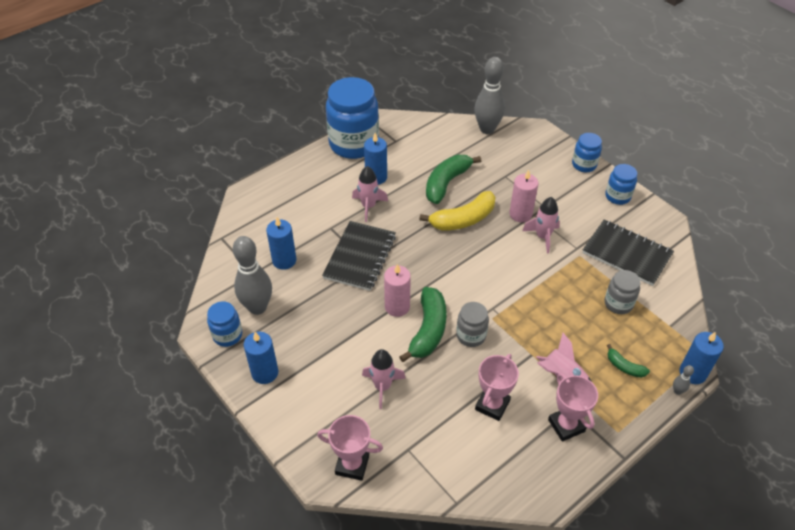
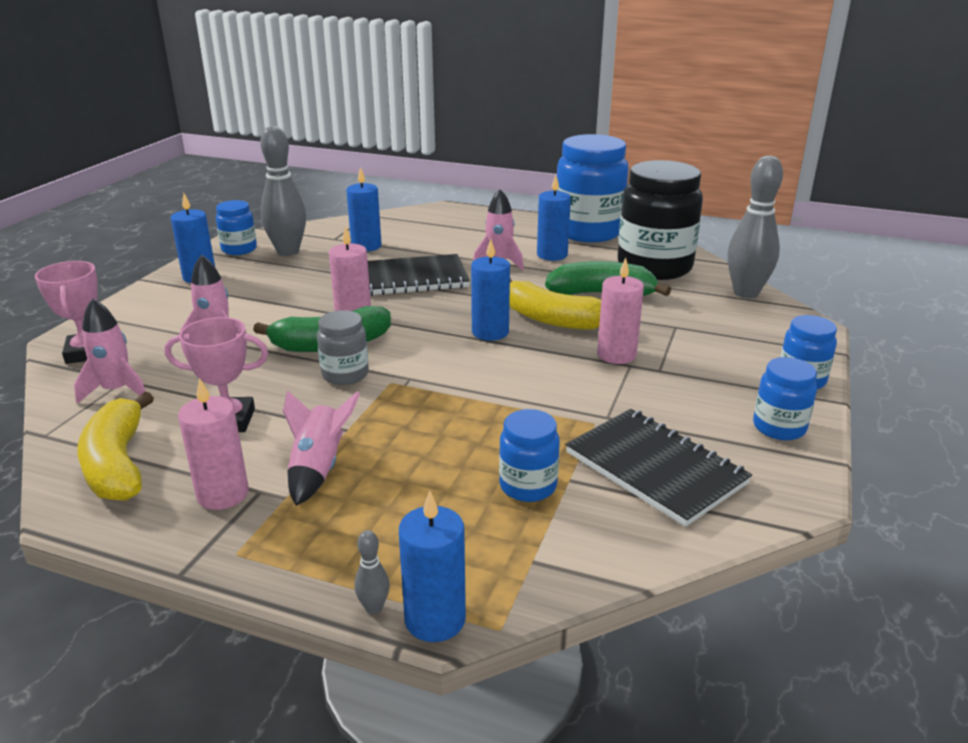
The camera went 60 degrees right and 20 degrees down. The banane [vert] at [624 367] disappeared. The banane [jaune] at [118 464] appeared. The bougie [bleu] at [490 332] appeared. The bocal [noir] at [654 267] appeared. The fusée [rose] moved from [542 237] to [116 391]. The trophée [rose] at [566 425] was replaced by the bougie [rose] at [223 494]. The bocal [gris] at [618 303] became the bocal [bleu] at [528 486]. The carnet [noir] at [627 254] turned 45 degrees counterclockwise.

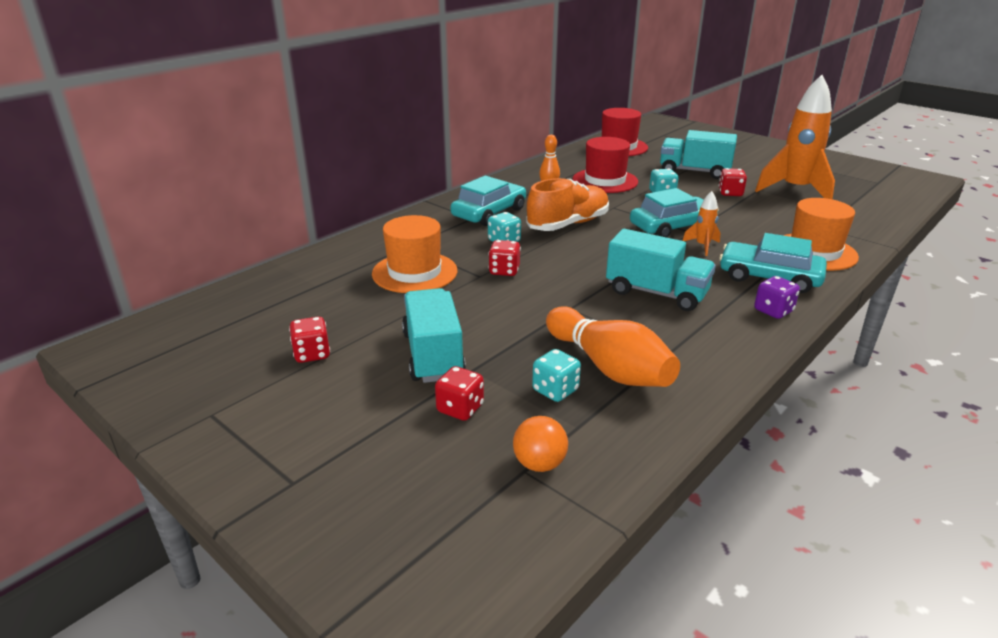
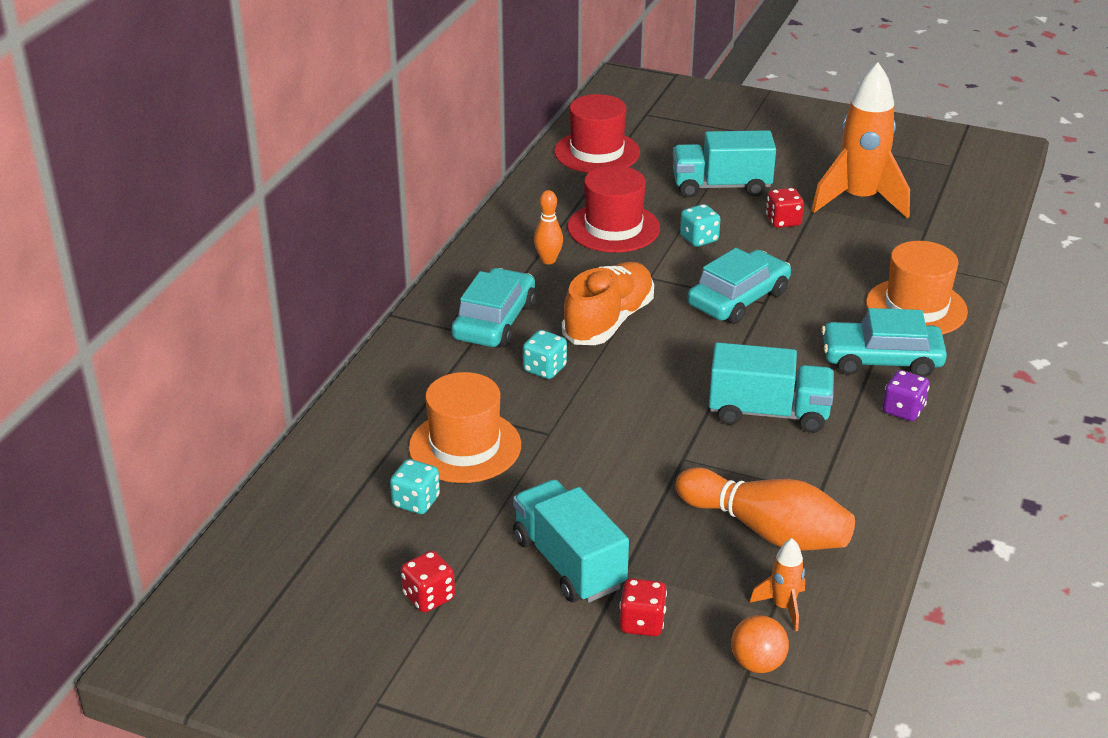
The camera went 20 degrees left and 5 degrees up. The dé [rouge] at [504 271] disappeared. The dé [turquoise] moved from [555 390] to [416 502]. The fusée [orange] moved from [702 246] to [783 607].

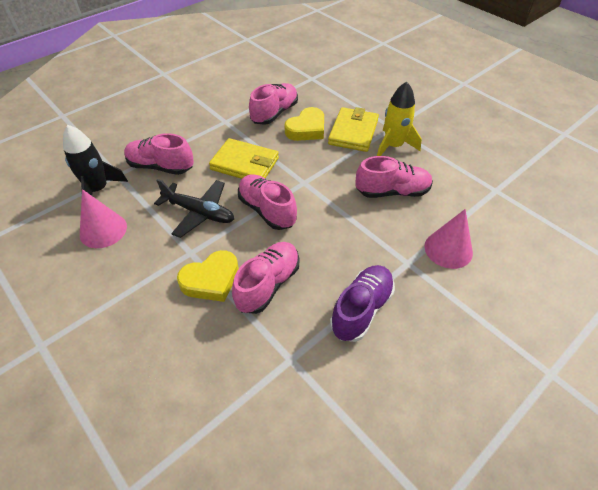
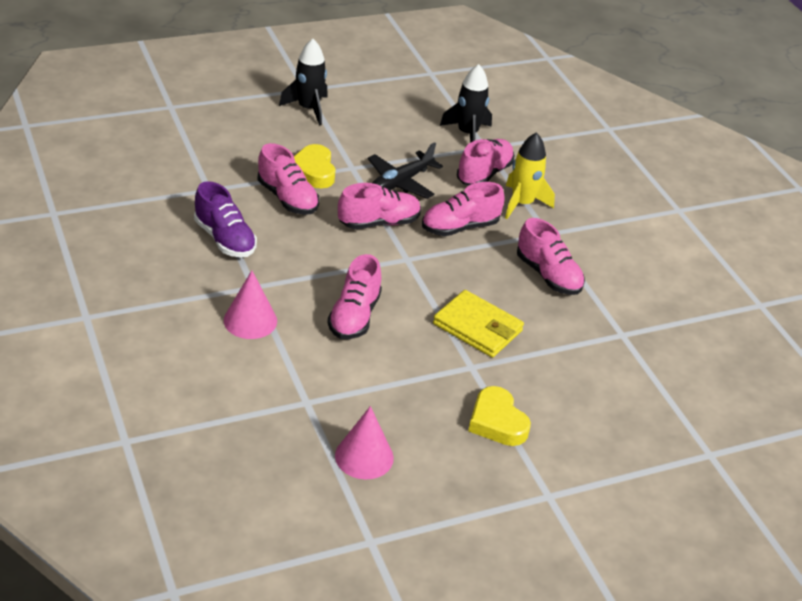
The camera went 105 degrees right and 10 degrees down. The fusée [noir] at [308 109] appeared. The cône [rose] moved from [103 230] to [364 456]. The cœur [jaune] moved from [307 129] to [497 422]. The fusée [jaune] moved from [393 146] to [522 203]. The portefeuille [jaune] at [244 164] was replaced by the chaussure [rose] at [459 227].

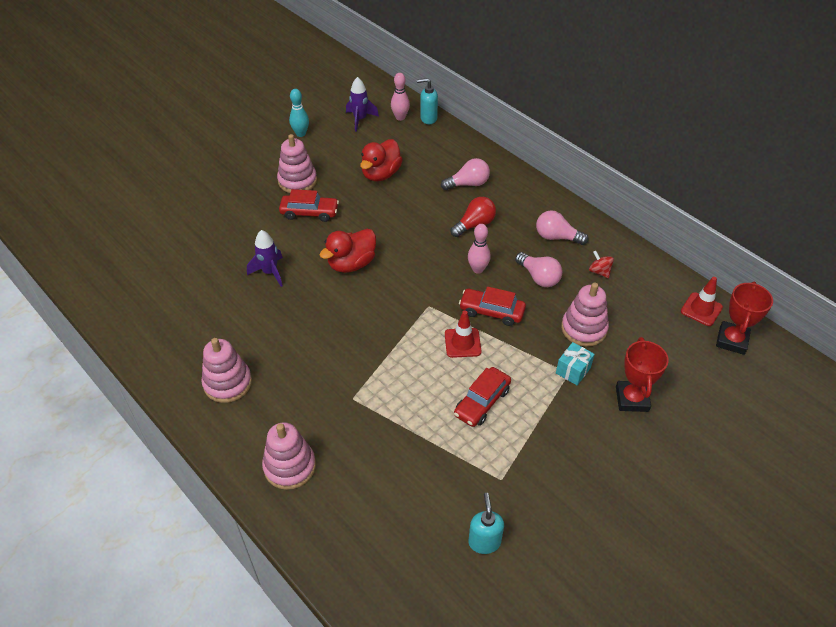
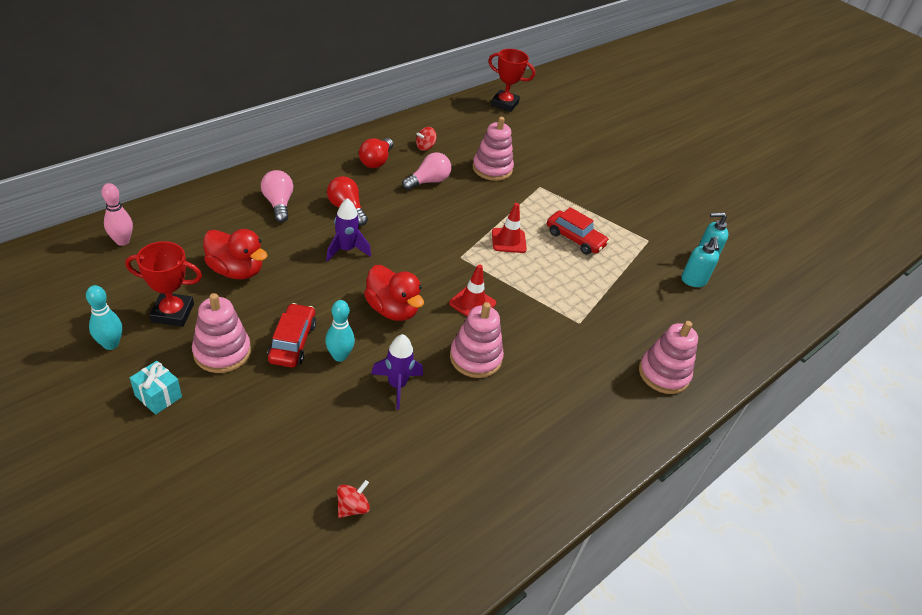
The camera went 95 degrees left and 5 degrees down. The voiture [rouge] at [491 311] disappeared. The quille [rose] at [478 269] disappeared. The quille [turquoise] at [339 356] appeared. The toupie [rouge] at [352 507] appeared. The jouet à empiler [rose] moved from [227 383] to [475 358]. The fusée [violet] moved from [360 119] to [346 250]. The distributeur de savon [turquoise] moved from [428 118] to [693 281]. The cadeau [turquoise] moved from [573 370] to [158 396]. The trophée [rouge] moved from [632 399] to [172 313]. The cône de chantier [rouge] moved from [701 309] to [472 303]. The ampoule [rose] at [556 237] became the ampoule [rouge] at [376 161].

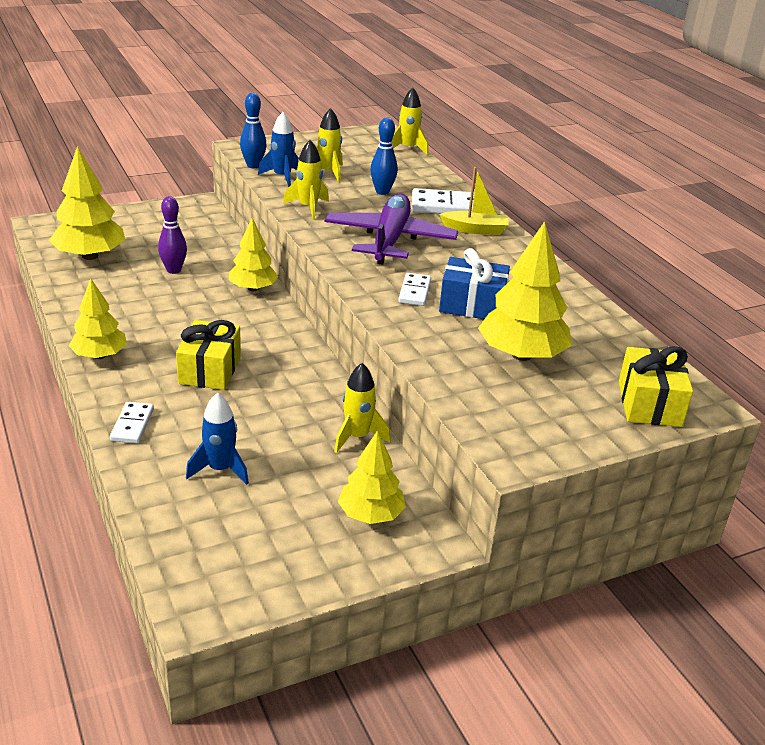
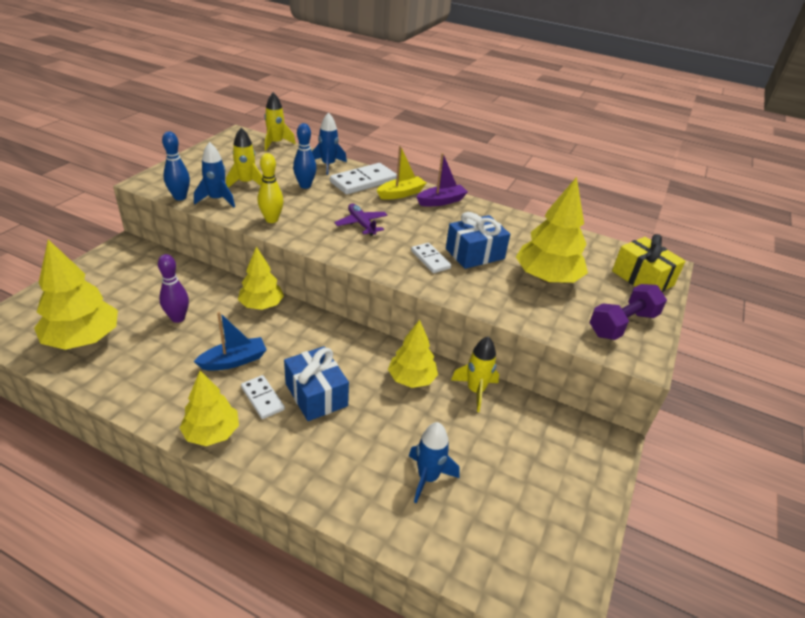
The camera went 40 degrees left and 5 degrees up. The bateau [bleu] at [233 361] appeared. The fusée [bleu] at [328 165] appeared. The bateau [violet] at [441 201] appeared. The haltère [violet] at [622 324] appeared. The domino [blanc] moved from [132 425] to [262 398]. The arbre [jaune] moved from [371 515] to [412 379]. The fusée [jaune] at [308 208] was replaced by the quille [jaune] at [271 219]. The cadeau [jaune] at [210 370] became the cadeau [bleu] at [316 395]. The avion [violet] at [389 240] changed to 0.50 times the size.

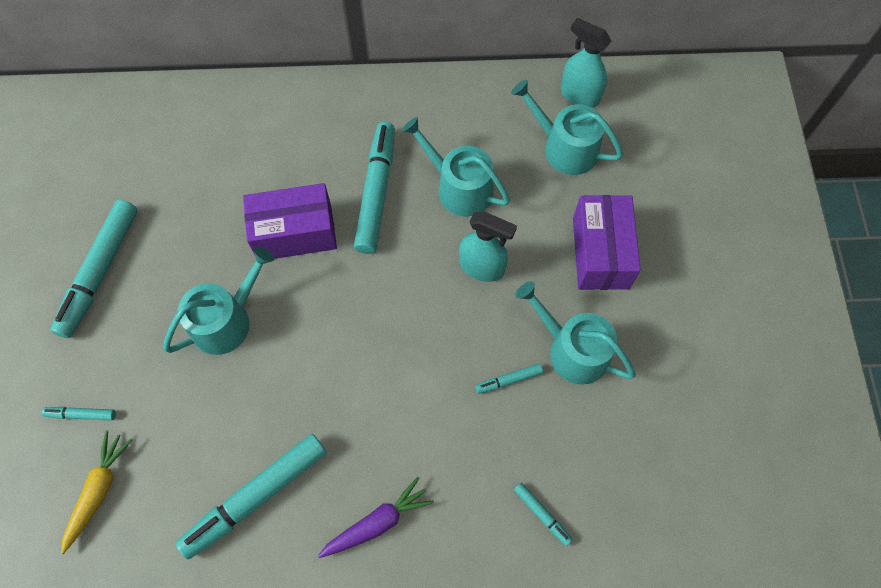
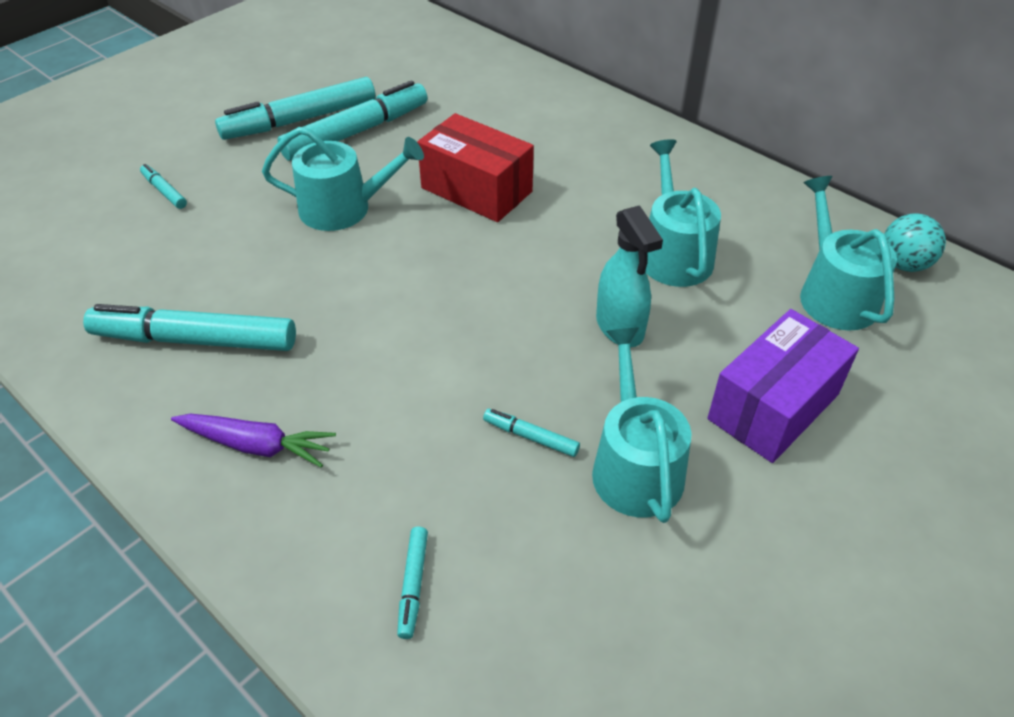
The camera went 45 degrees right and 20 degrees down. The carotte [jaune] at [99 490] disappeared. The feutre [turquoise] moved from [376 192] to [356 132]. The vaporisateur [turquoise] at [579 95] was replaced by the balle [turquoise] at [903 264]. The boîte [violet] at [295 233] became the boîte [rouge] at [476 190].

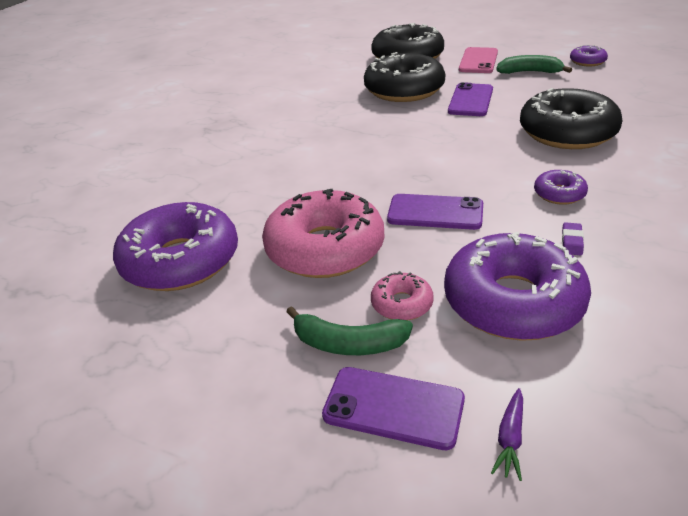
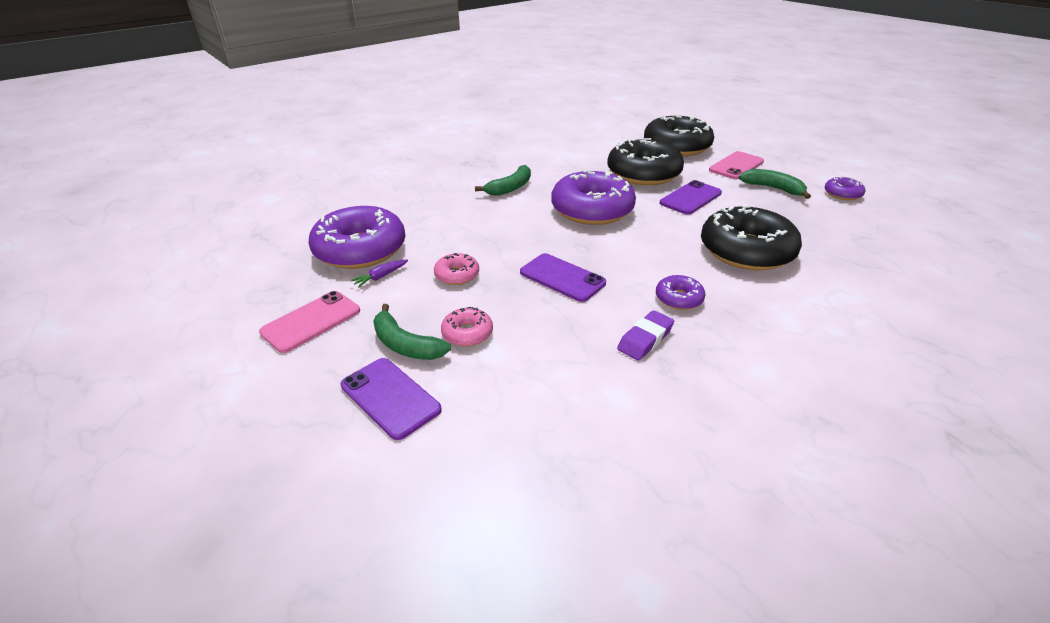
The camera went 25 degrees right and 0 degrees up. The téléphone [rose] at [311 321] appeared. The banane [vert] at [510 187] appeared. The beignet [violet] moved from [513 302] to [592 209]. The carotte [violet] moved from [510 438] to [380 277]. The beignet [rose] at [325 248] changed to 0.46 times the size. The gomme [violet] at [571 242] changed to 1.60 times the size.

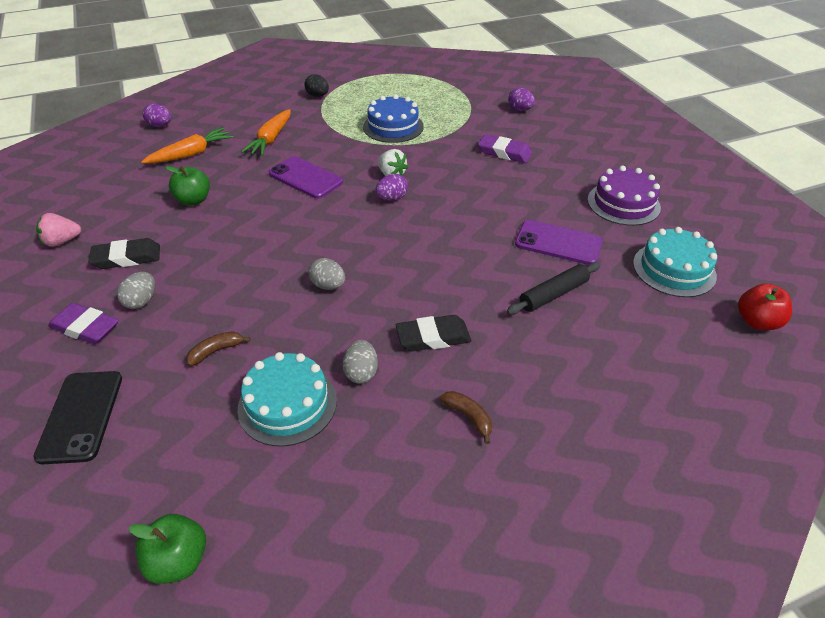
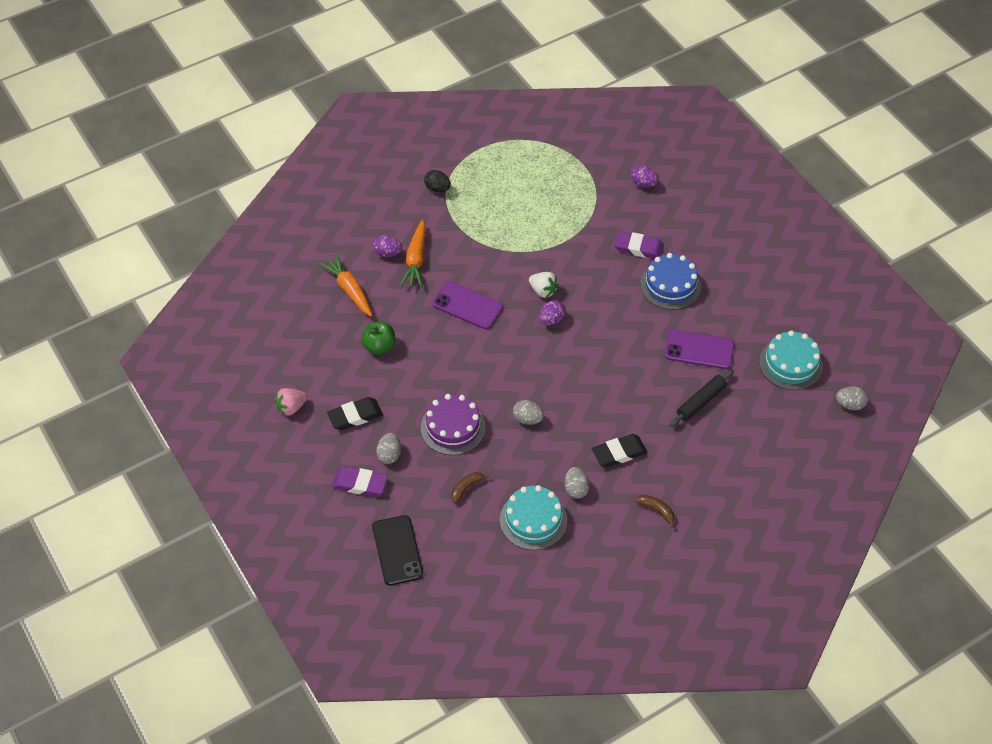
The camera went 10 degrees left and 10 degrees up. The pomme [vert] at [178 560] disappeared. The œuf [violet] moved from [160 126] to [387 253]. The gâteau [bleu] moved from [393 127] to [670 285]. The gâteau [violet] moved from [623 203] to [453 427]. The pomme [rouge] at [757 322] was replaced by the œuf [gris] at [850 404]. The carotte [orange] at [191 154] turned 75 degrees counterclockwise.

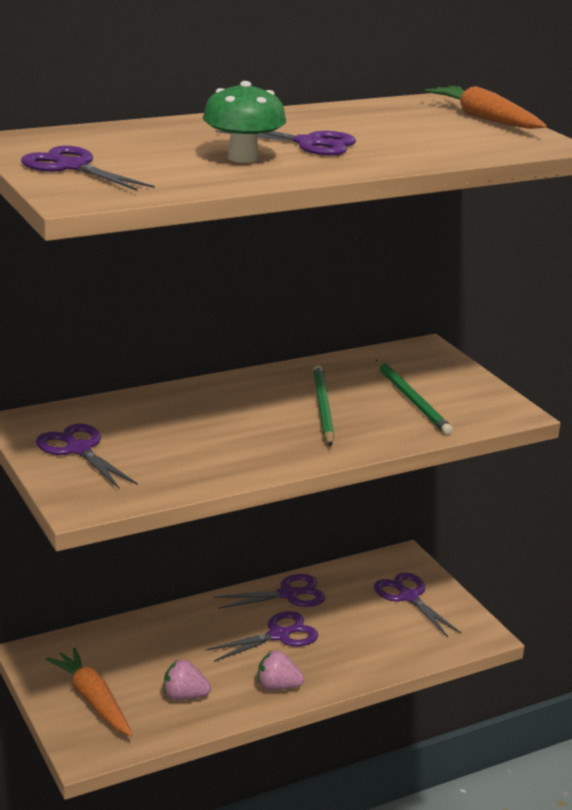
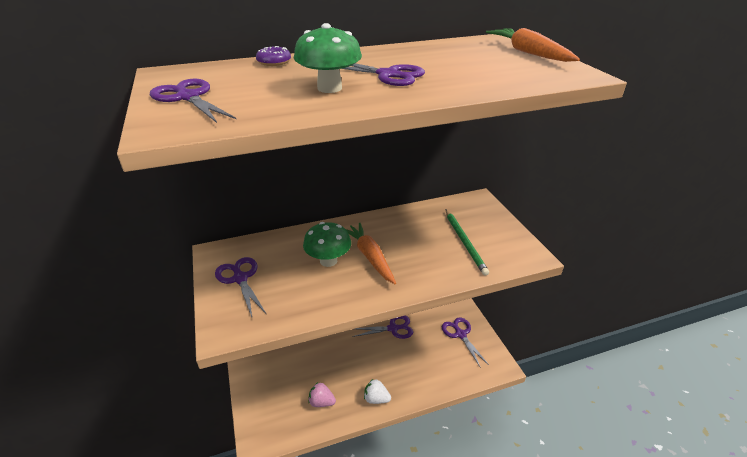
The camera went 10 degrees right and 10 degrees up. The ciseaux [violet] at [278 635] disappeared. The crayon [vert] at [323 408] disappeared. The beignet [violet] at [274 62] appeared. The champignon [vert] at [328 260] appeared. The carotte [orange] moved from [93 700] to [370 257]. The fraise [rose] at [277 686] became the fraise [blanc] at [376 398].

